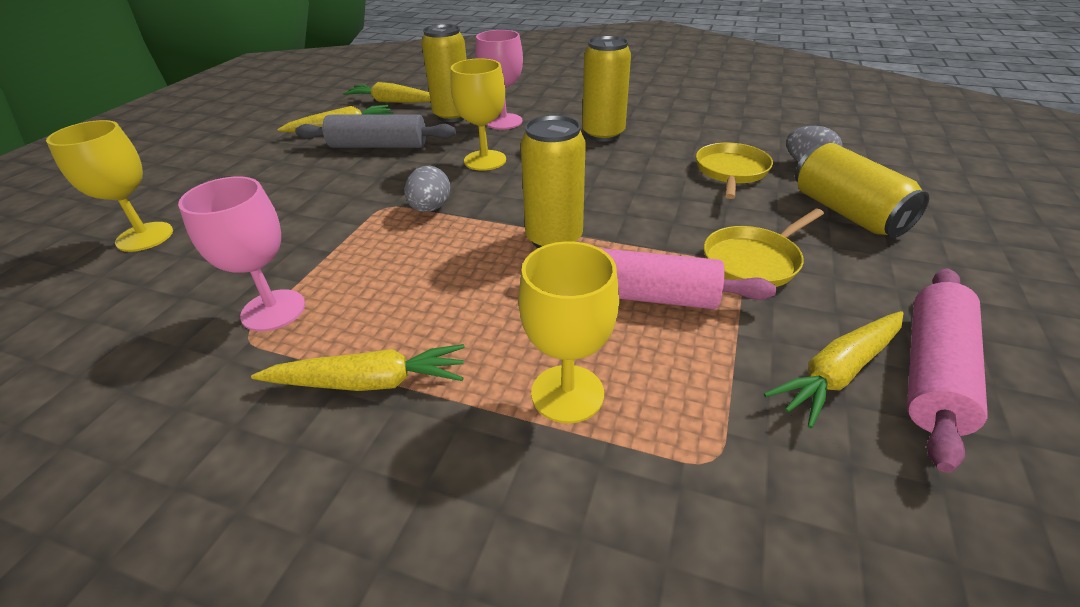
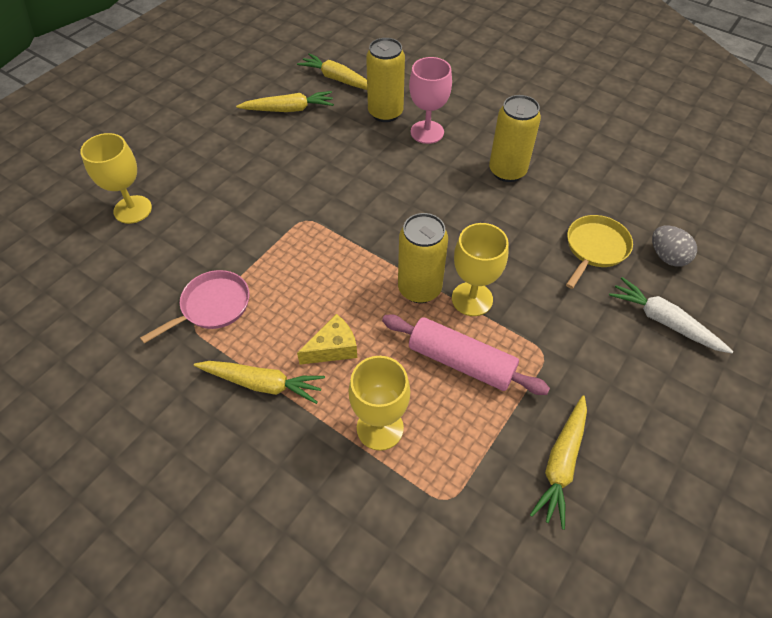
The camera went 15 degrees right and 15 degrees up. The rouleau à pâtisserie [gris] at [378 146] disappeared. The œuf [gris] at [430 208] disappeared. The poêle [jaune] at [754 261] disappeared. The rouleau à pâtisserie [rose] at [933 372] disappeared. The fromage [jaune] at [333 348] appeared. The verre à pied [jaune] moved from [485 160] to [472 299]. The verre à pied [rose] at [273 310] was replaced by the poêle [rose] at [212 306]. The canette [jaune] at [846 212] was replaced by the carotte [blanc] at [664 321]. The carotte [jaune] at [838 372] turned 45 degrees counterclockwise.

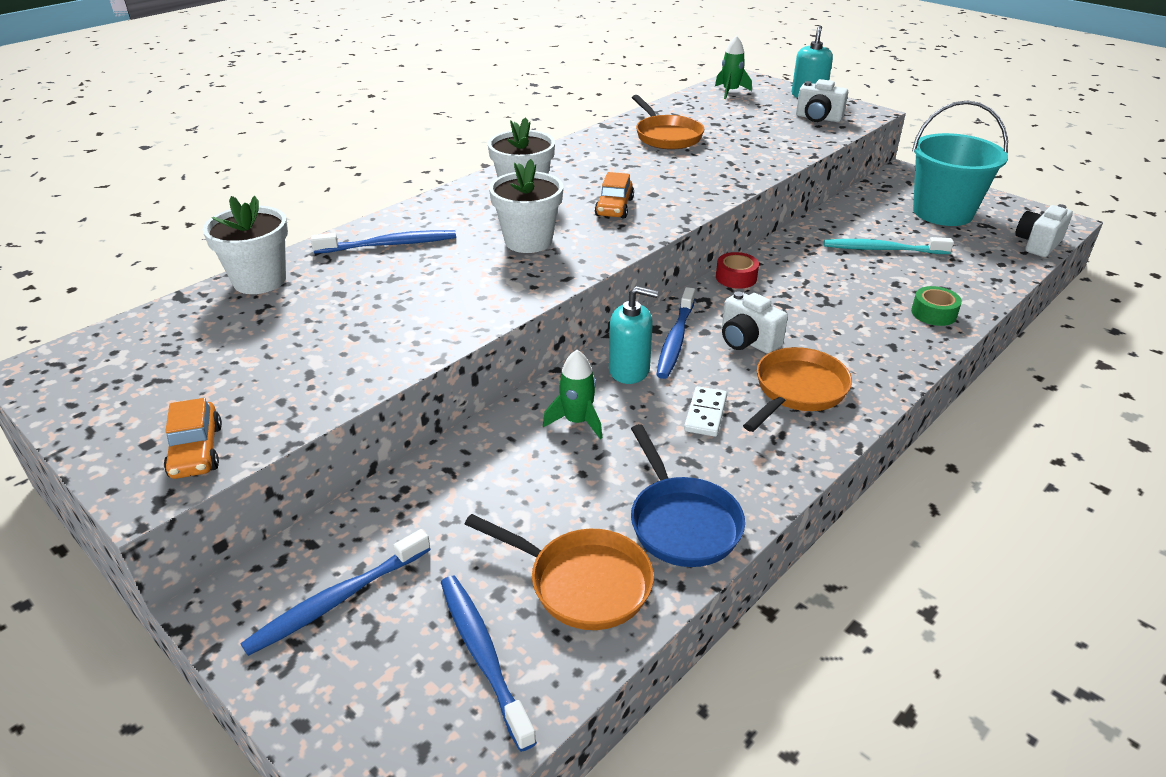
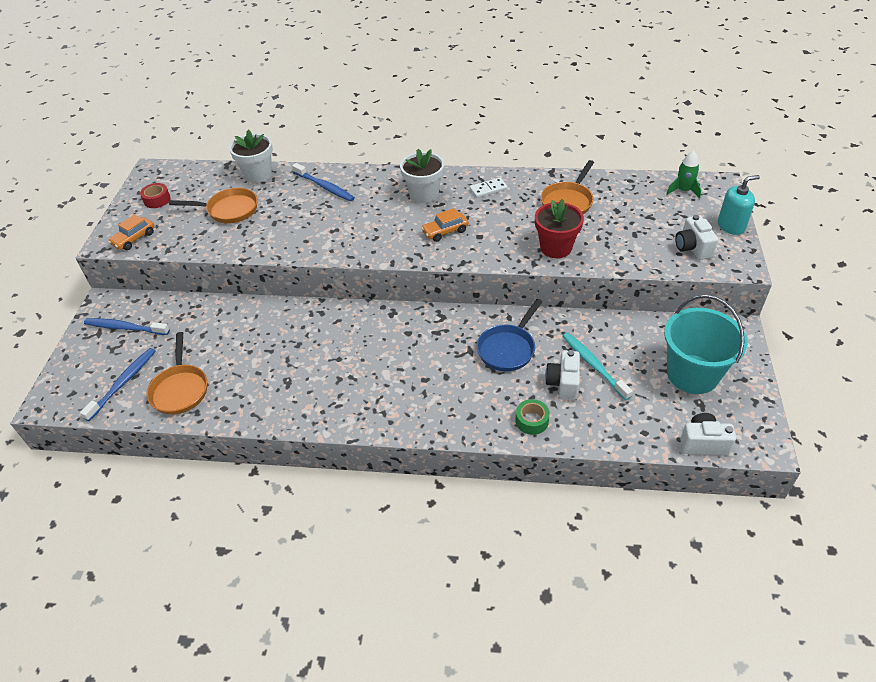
The camera went 55 degrees right and 10 degrees up. The pot de fleurs [blanc] at [528 241] disappeared. The fusée [vert] at [577 421] disappeared. The distributeur de savon [turquoise] at [629 370] disappeared. The brosse à dents [bleu] at [675 340] disappeared. The pot de fleurs [rouge] at [556 248] appeared. The poêle [bleu] moved from [682 522] to [508 348]. The domino [blanc] moved from [705 414] to [488 189]. The ruban adhésif [rouge] moved from [736 277] to [157 200]. The appareil photo [blanc] moved from [747 341] to [563 383]. The poêle [orange] moved from [797 391] to [229 210].

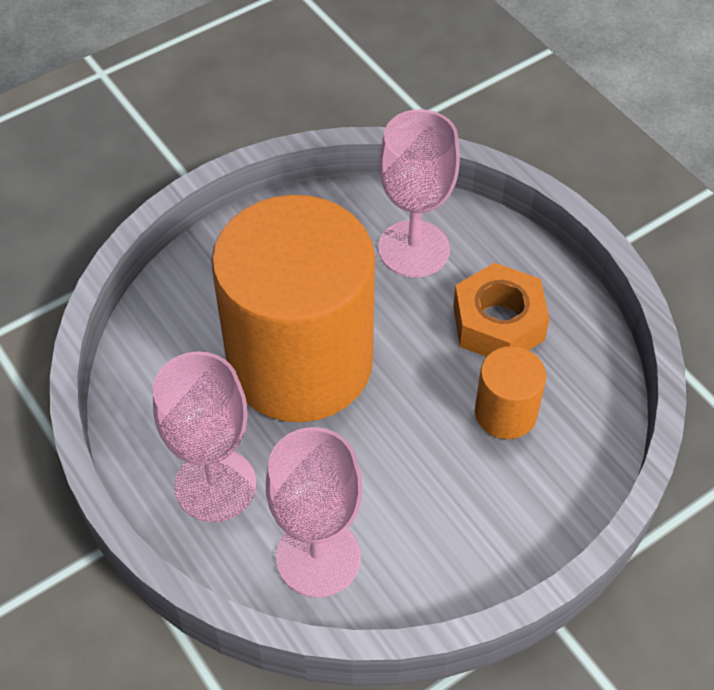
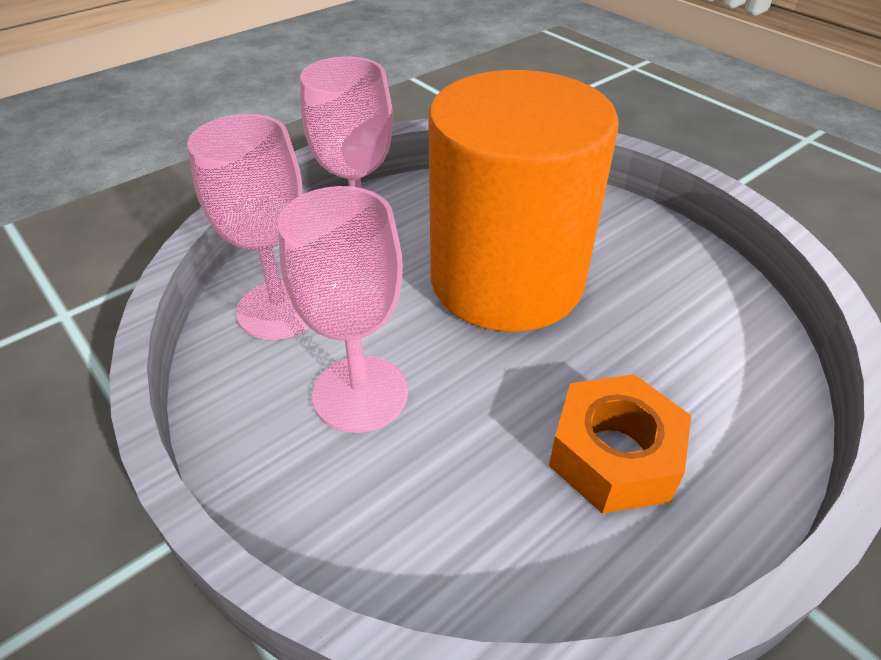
The camera went 85 degrees right and 10 degrees down. The cylindre [orange] at [505 413] disappeared. The verre à pied [rose] moved from [414 249] to [360 393].

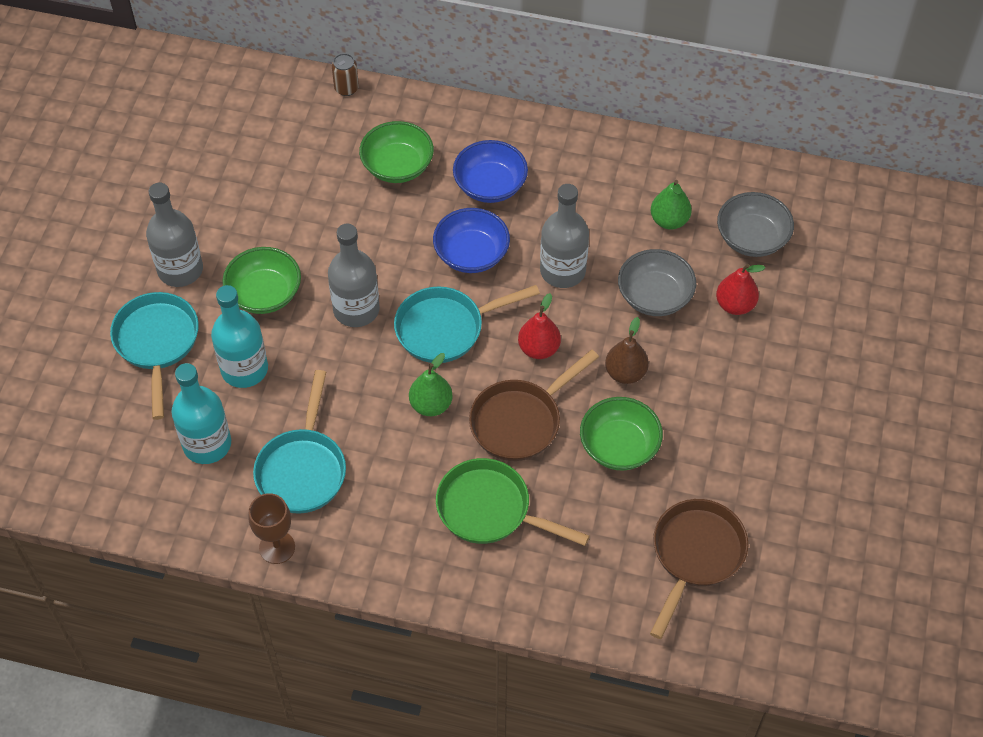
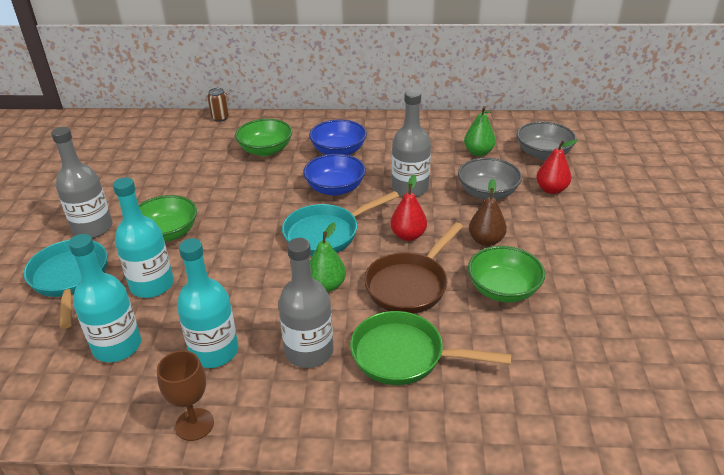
The camera went 10 degrees left and 20 degrees down. The poêle [marron] at [695 555] disappeared. The bouteille [gris] moved from [356 309] to [309 351]. The poêle [turquoise] at [302 469] was replaced by the bouteille [turquoise] at [214 351].

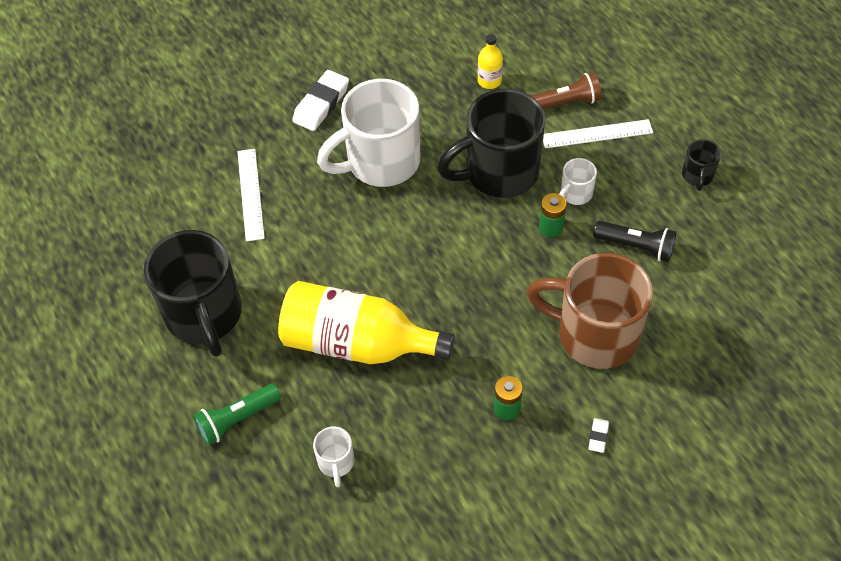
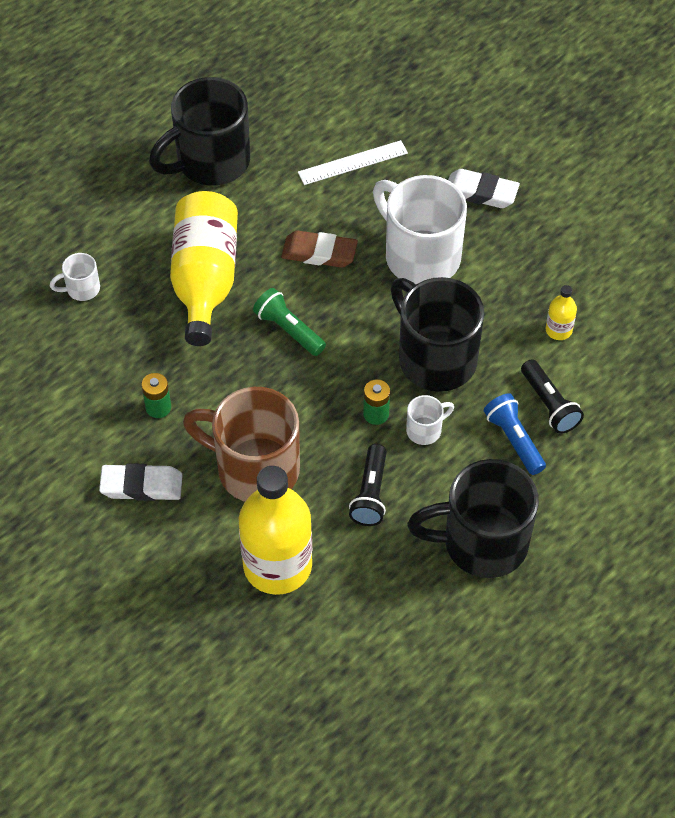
The camera went 75 degrees right and 0 degrees up. The bouteille [jaune] at [277 565] appeared. The gomme [marron] at [319 253] appeared. The lampe de poche [vert] moved from [237 419] to [288 330]. The règle [blanc] at [597 134] was replaced by the lampe de poche [bleu] at [514 440]. The lampe de poche [marron] at [565 103] became the lampe de poche [noir] at [549 404]. The tasse [marron] at [594 334] turned 75 degrees counterclockwise. The tasse [blanc] at [575 194] turned 120 degrees clockwise. The gomme [blanc] at [598 436] changed to 2.13 times the size. The tasse [noir] at [697 176] changed to 2.29 times the size.

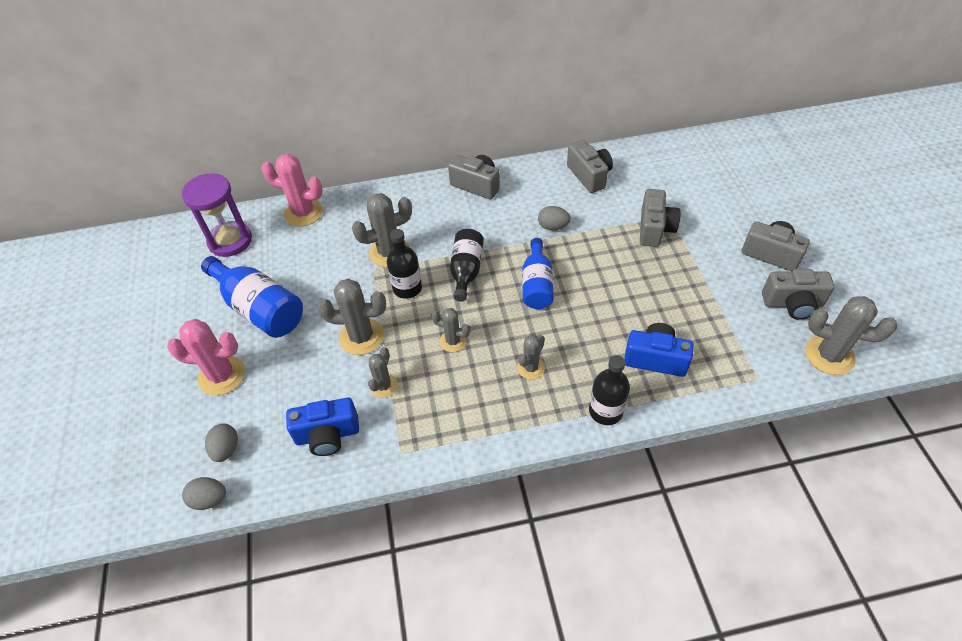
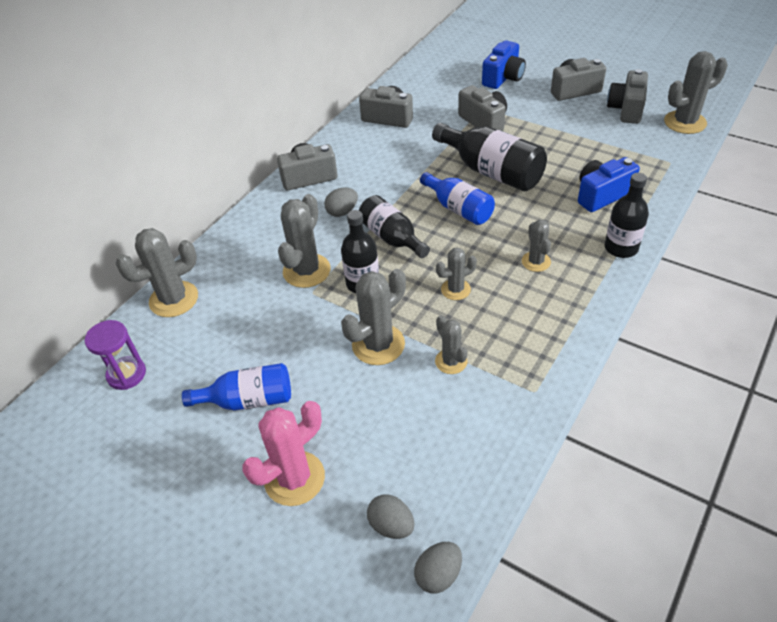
The camera went 45 degrees left and 5 degrees down. The bouteille [noir] at [491 172] appeared. The appareil photo [bleu] moved from [327 435] to [503 78]. The œuf [gris] moved from [553 227] to [342 212]. The cactus [rose] at [303 213] became the cactus [gris] at [174 299]. The appareil photo [gris] at [792 304] turned 150 degrees clockwise. The sablier [violet] at [230 241] changed to 0.66 times the size. The bouteille [bleu] at [260 309] changed to 0.66 times the size.

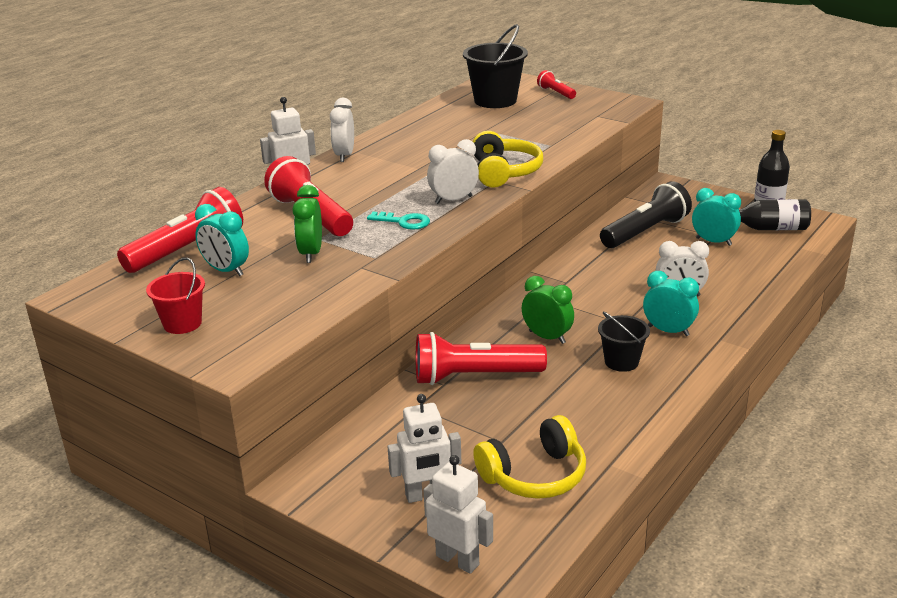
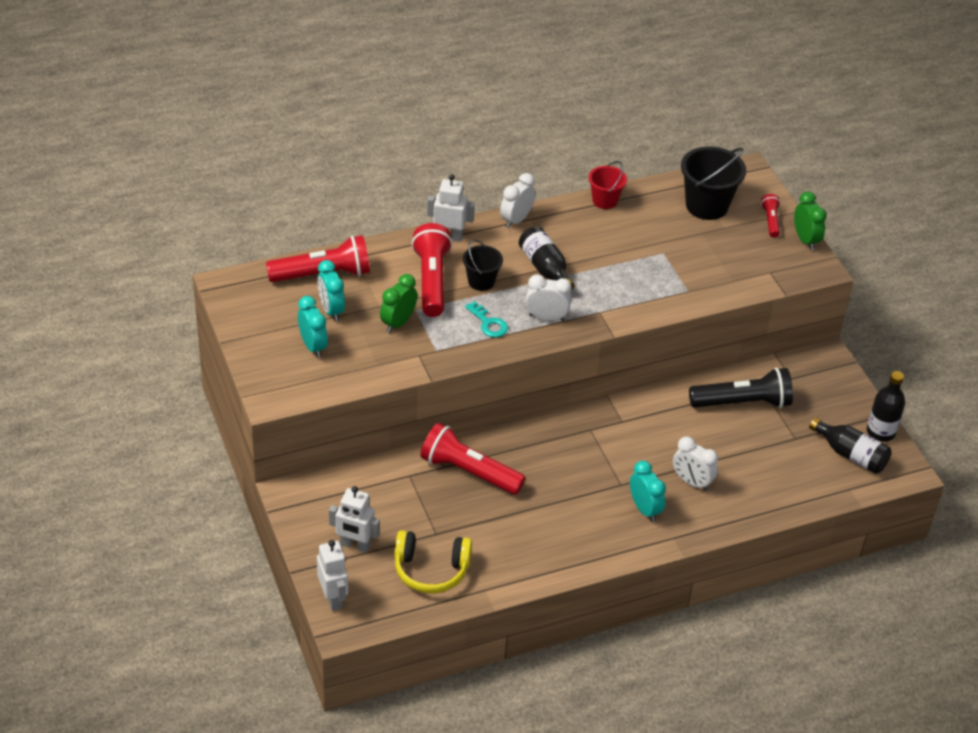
The camera went 30 degrees right and 15 degrees up. The casque audio [jaune] at [504 172] disappeared. The bouteille [noir] at [545 268] appeared. The seau [rouge] moved from [182 323] to [605 200]. The réveil [vert] moved from [547 337] to [805 240]. The seau [noir] moved from [621 362] to [481 281]. The réveil [turquoise] moved from [713 242] to [313 346].

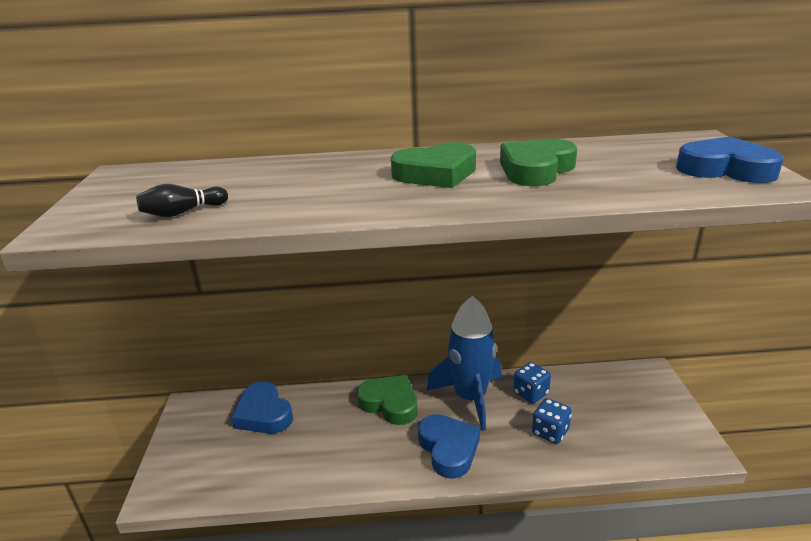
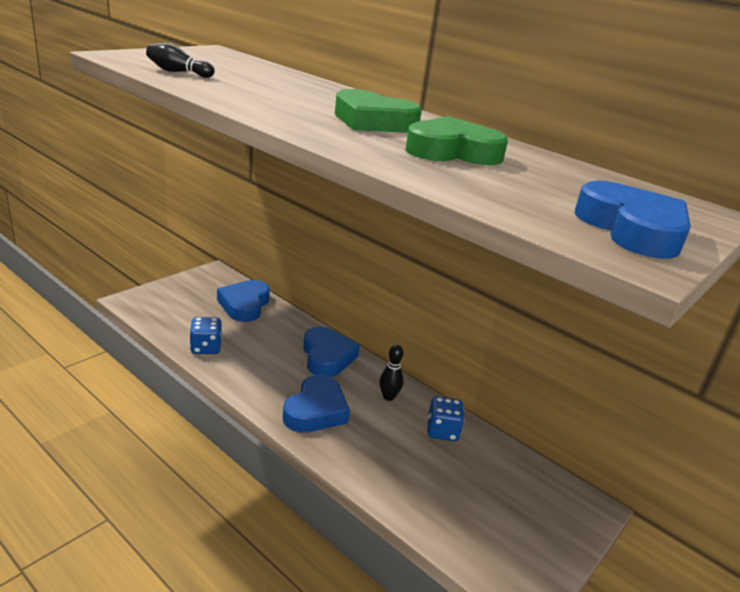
The camera went 40 degrees right and 0 degrees up. The dé [bleu] moved from [550 432] to [206 348]. The fusée [bleu] at [470 398] was replaced by the quille [noir] at [388 397]. The cœur [vert] at [390 403] became the cœur [bleu] at [327 357].

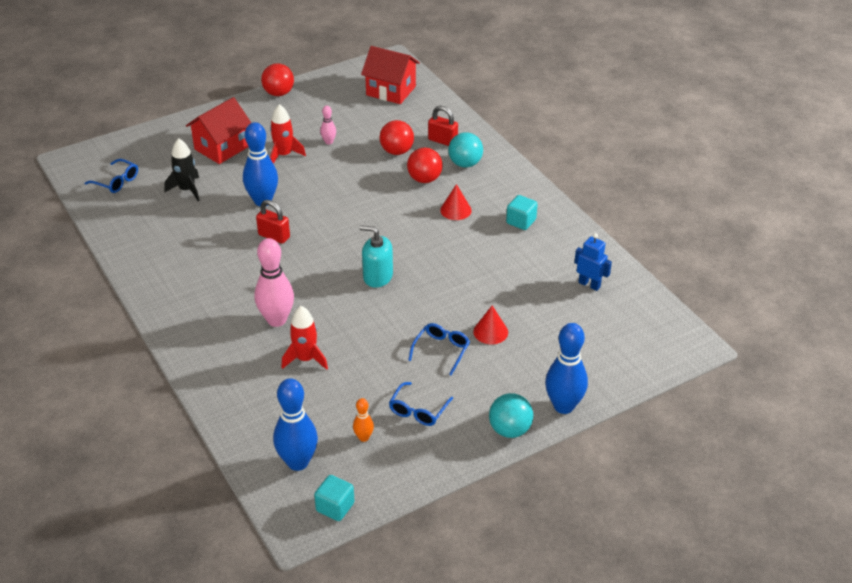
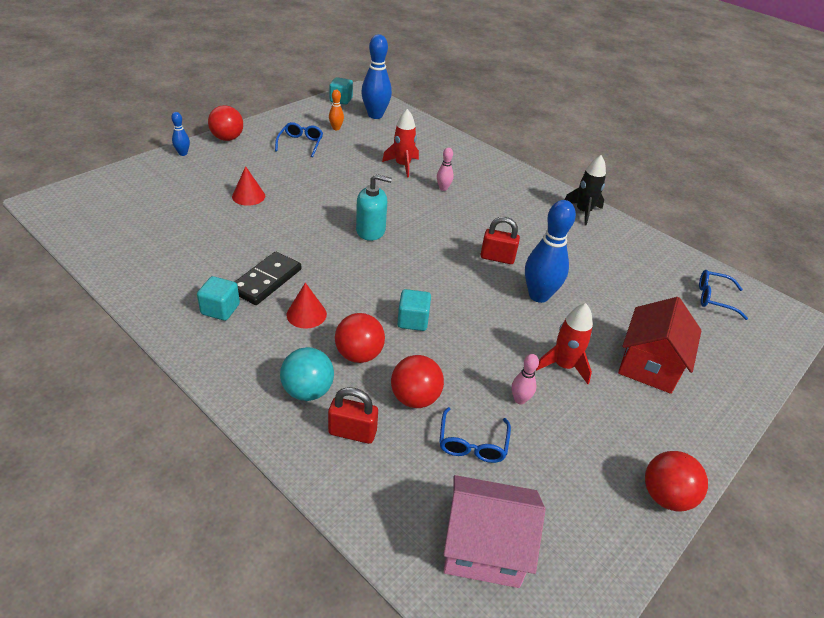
The camera went 160 degrees right and 0 degrees up. The robot [bleu] at [589 284] disappeared. The domino [noir] at [266 281] appeared. The cube [turquoise] at [413 320] appeared. The fusée [noir] moved from [187 190] to [583 212]. The lunettes [bleu] moved from [441 350] to [472 443]. The maison [rouge] at [391 91] became the maison [rose] at [484 547]. The balle [turquoise] at [510 430] became the balle [rouge] at [227 138]. The quille [rose] at [277 320] changed to 0.49 times the size. The quille [bleu] at [563 406] changed to 0.49 times the size.

